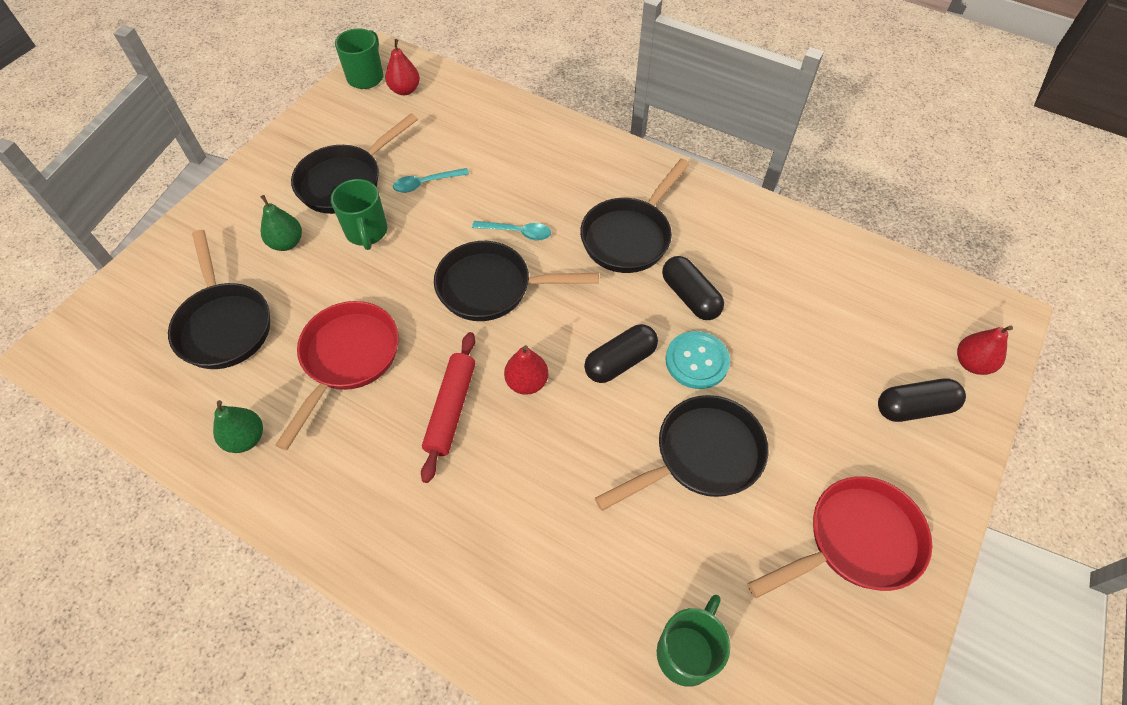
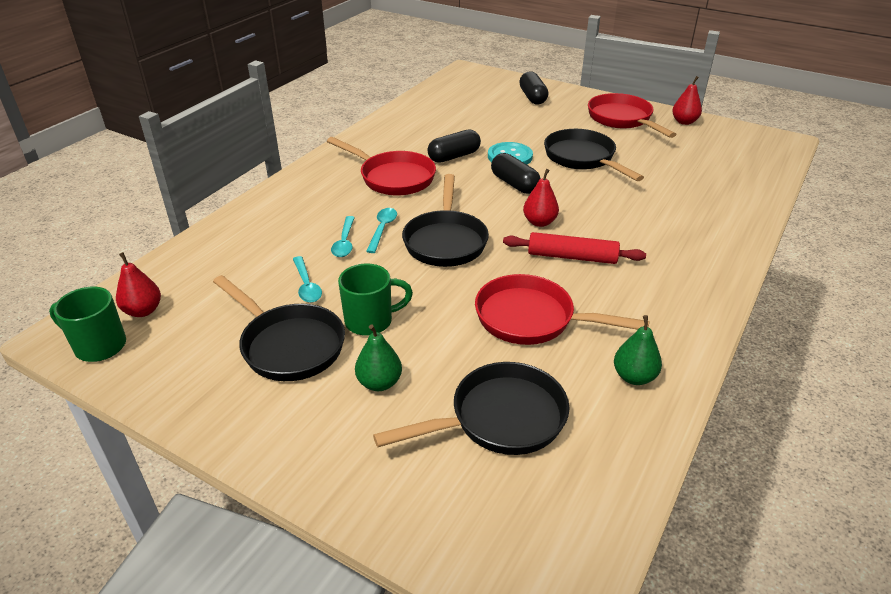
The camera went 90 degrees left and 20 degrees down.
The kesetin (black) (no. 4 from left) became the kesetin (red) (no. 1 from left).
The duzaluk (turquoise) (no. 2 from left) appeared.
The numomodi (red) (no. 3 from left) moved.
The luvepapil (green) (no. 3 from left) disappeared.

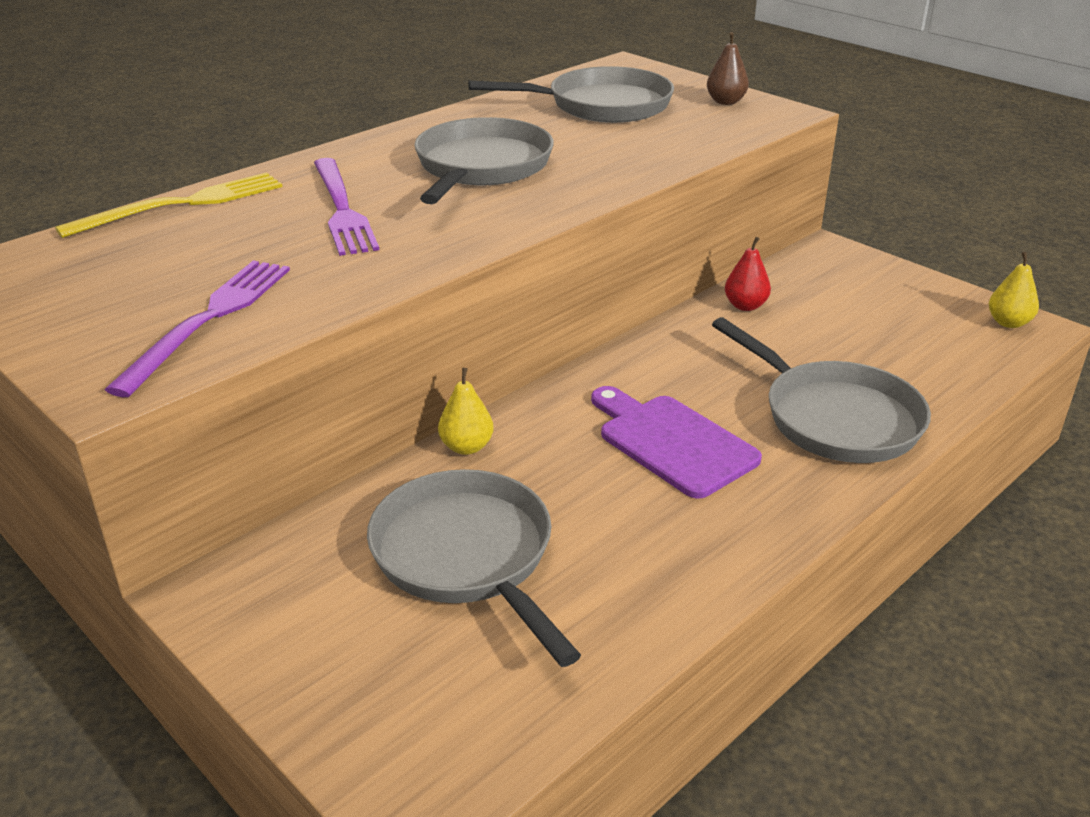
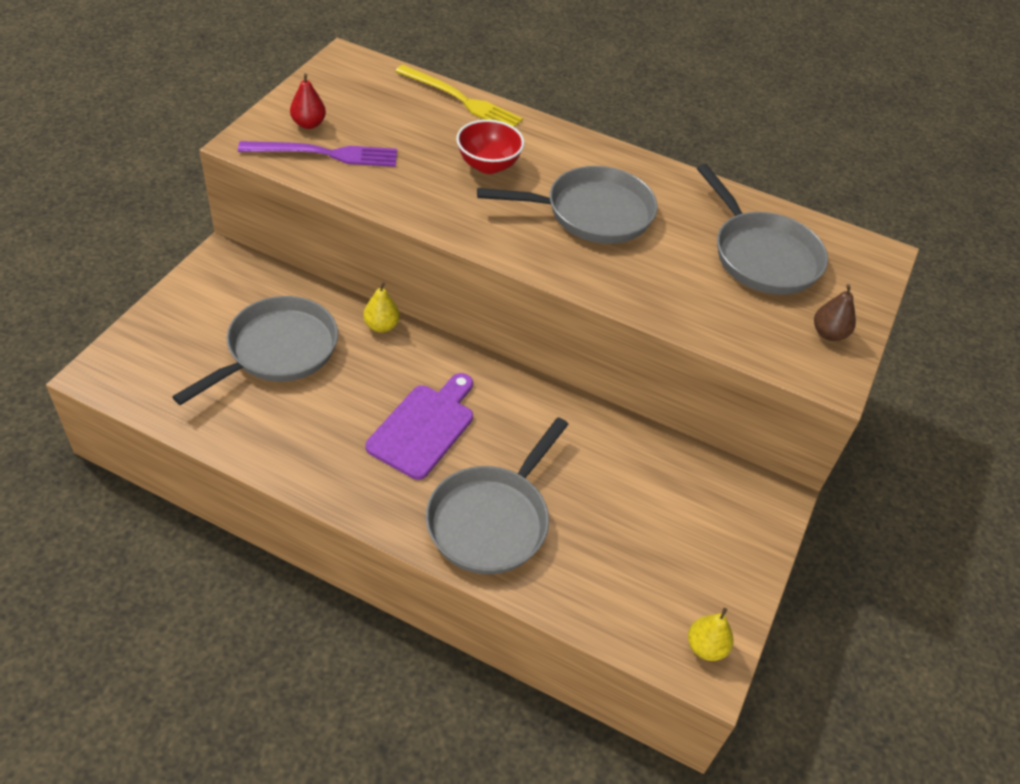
The camera went 65 degrees right and 15 degrees up.
The numomodi (red) moved.
The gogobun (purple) (no. 2 from left) was replaced by the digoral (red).

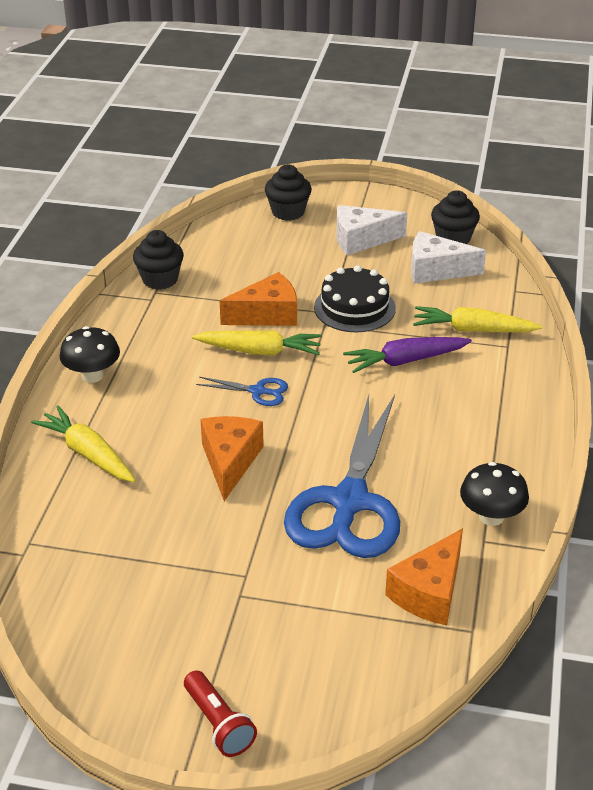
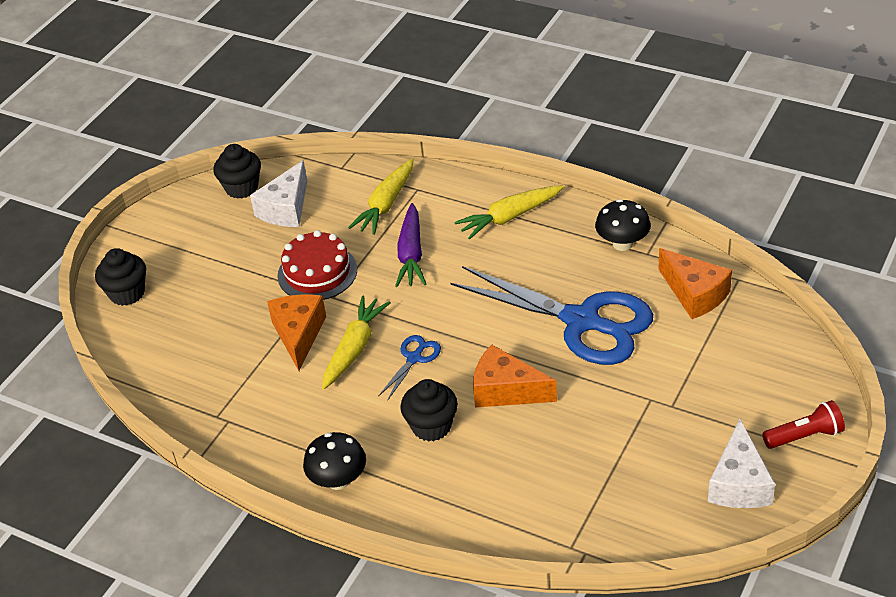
The camera went 70 degrees left and 5 degrees up.
The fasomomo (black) became the fasomomo (red).
The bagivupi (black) (no. 1 from left in the first image) moved.
The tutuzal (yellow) (no. 1 from left in the first image) moved.
The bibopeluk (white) (no. 1 from left in the first image) moved.

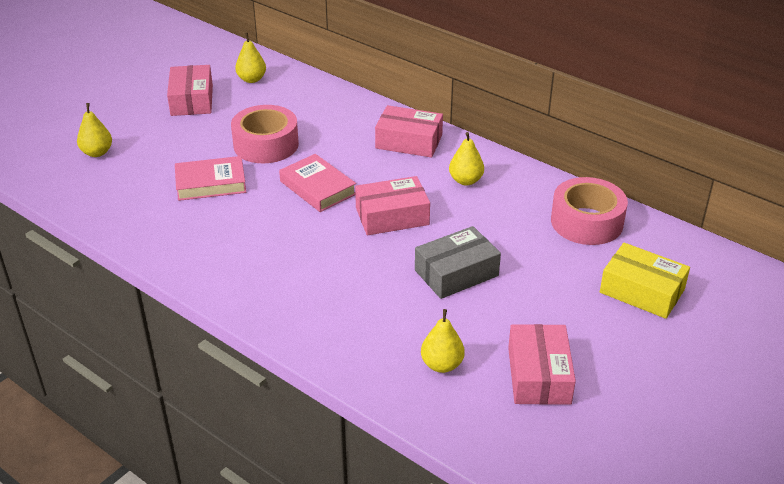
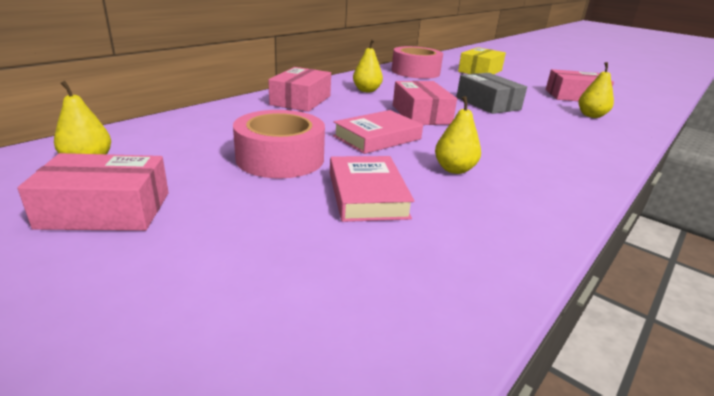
The camera went 90 degrees left and 10 degrees down.
The numomodi (yellow) (no. 1 from left in the first image) moved.

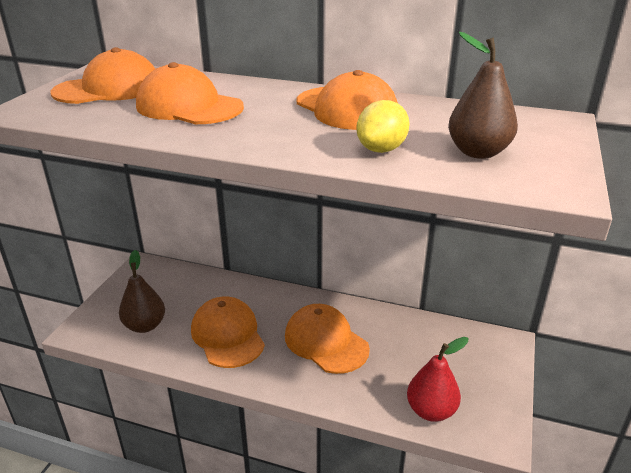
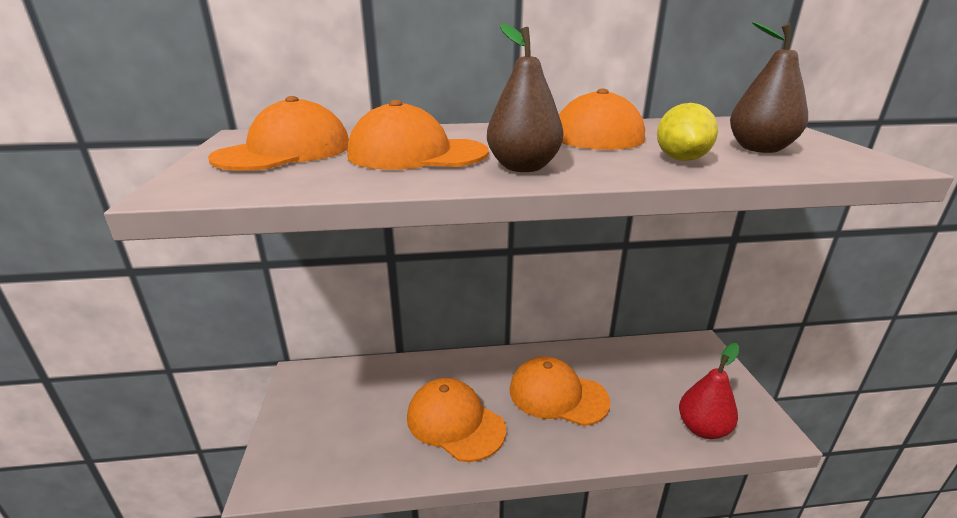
The camera went 25 degrees left and 5 degrees down.
The numomodi (brown) (no. 1 from left) moved.

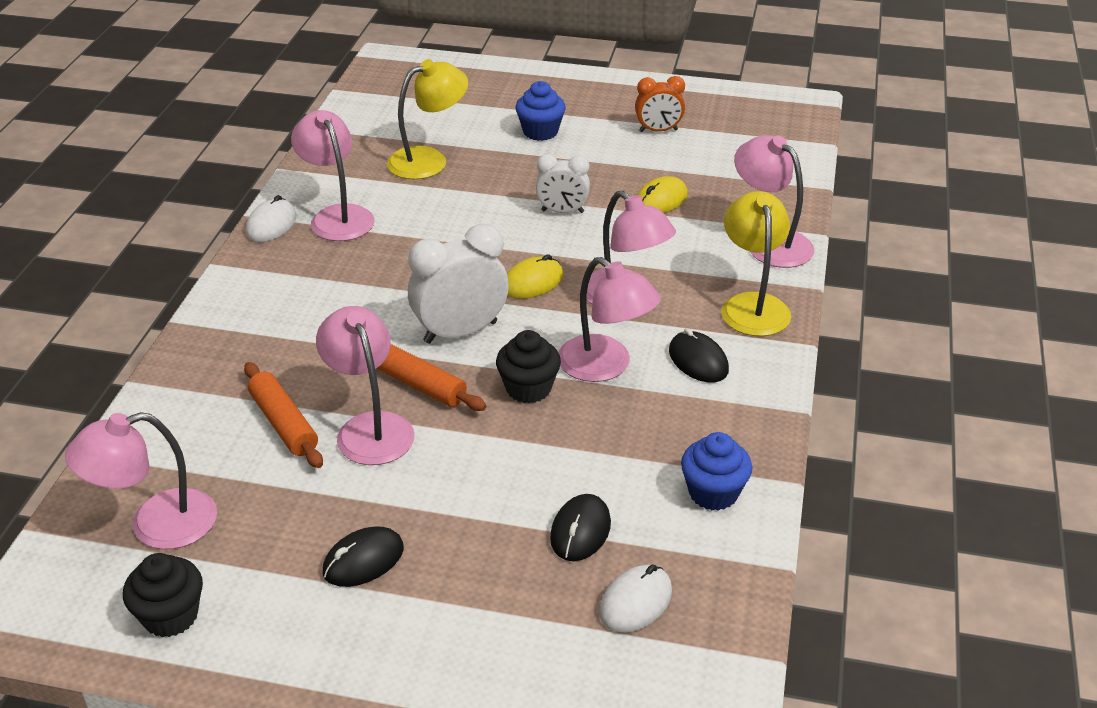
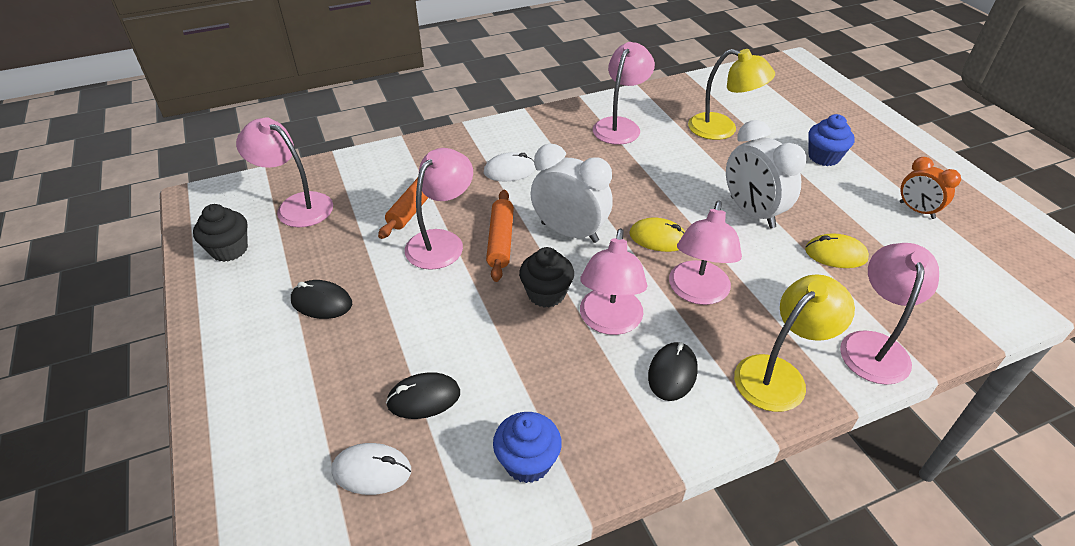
The camera went 55 degrees right and 5 degrees up.
The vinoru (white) (no. 1 from left in the first image) moved.
The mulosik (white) (no. 2 from left) changed to 1.64 times the size.

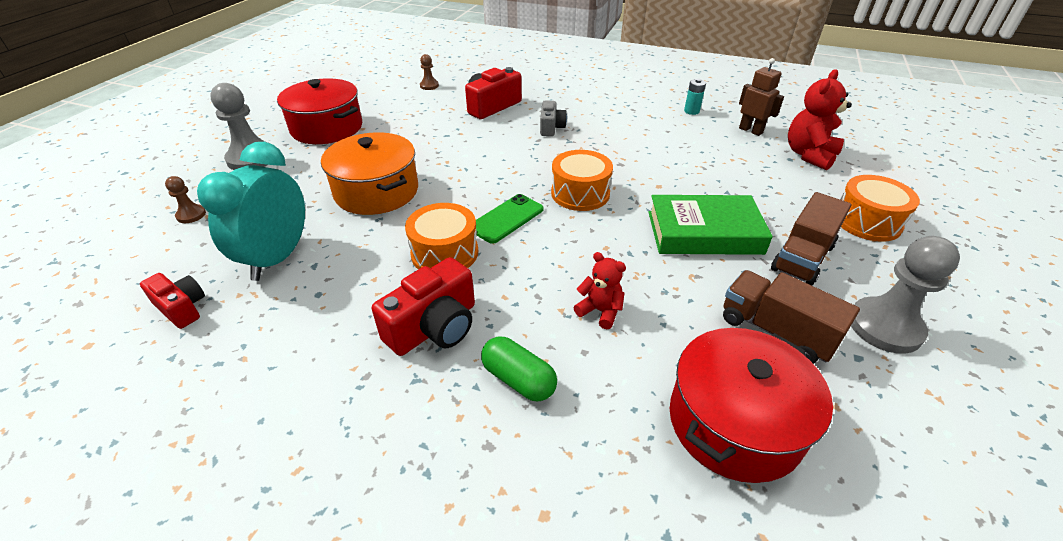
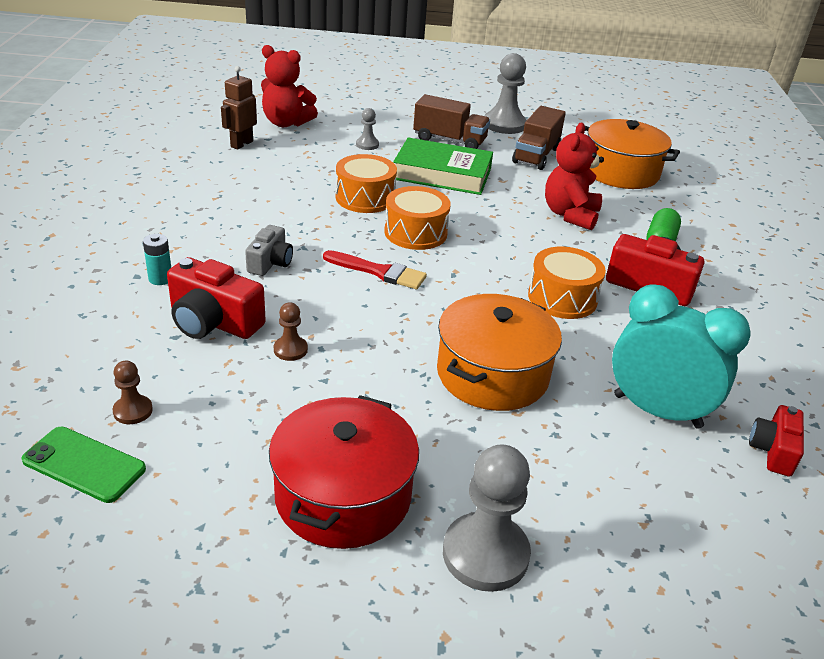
The camera went 110 degrees left and 5 degrees down.
The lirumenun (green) moved.
The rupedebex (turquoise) moved.
The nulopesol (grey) turned 120 degrees clockwise.
The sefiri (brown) (no. 1 from left in the first image) moved.
The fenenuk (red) appeared.
The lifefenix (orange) (no. 3 from left in the first image) moved.
The sefiri (grey) (no. 1 from left) appeared.
The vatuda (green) turned 60 degrees counterclockwise.
The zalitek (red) (no. 1 from left in the first image) changed to 1.71 times the size.
The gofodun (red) (no. 2 from left) became the gofodun (orange) (no. 2 from left).
The mulosik (turquoise) turned 150 degrees counterclockwise.

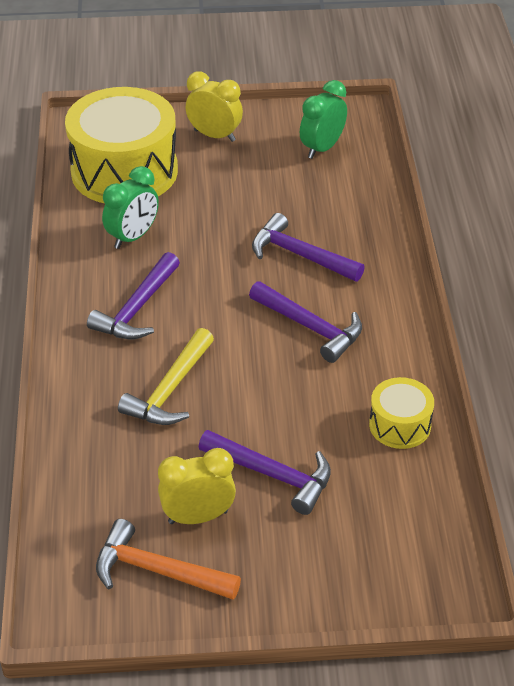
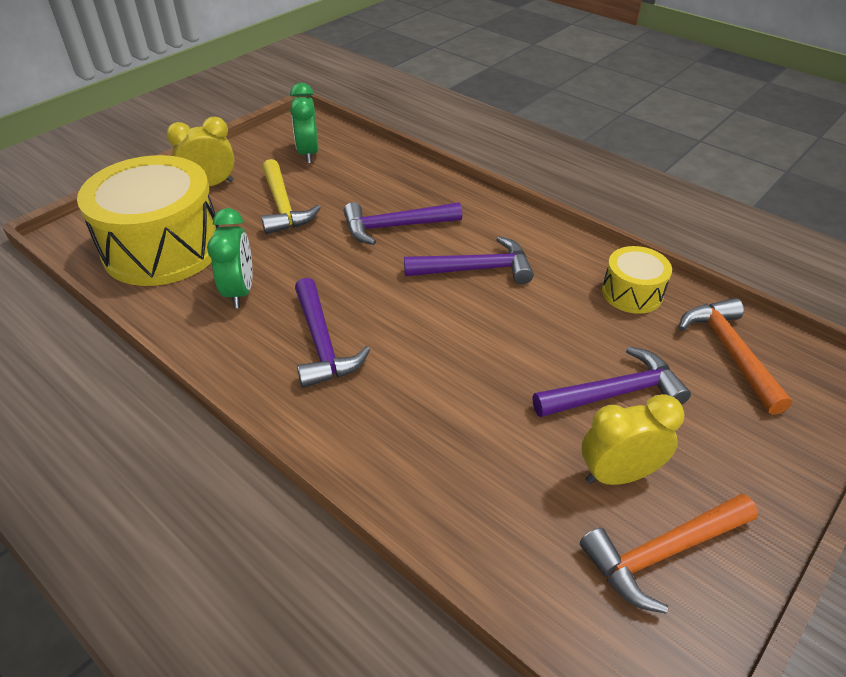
The camera went 45 degrees left and 0 degrees up.
The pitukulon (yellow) moved.
The mulosik (yellow) (no. 1 from left in the first image) turned 45 degrees clockwise.
The pitukulon (orange) (no. 2 from left) appeared.

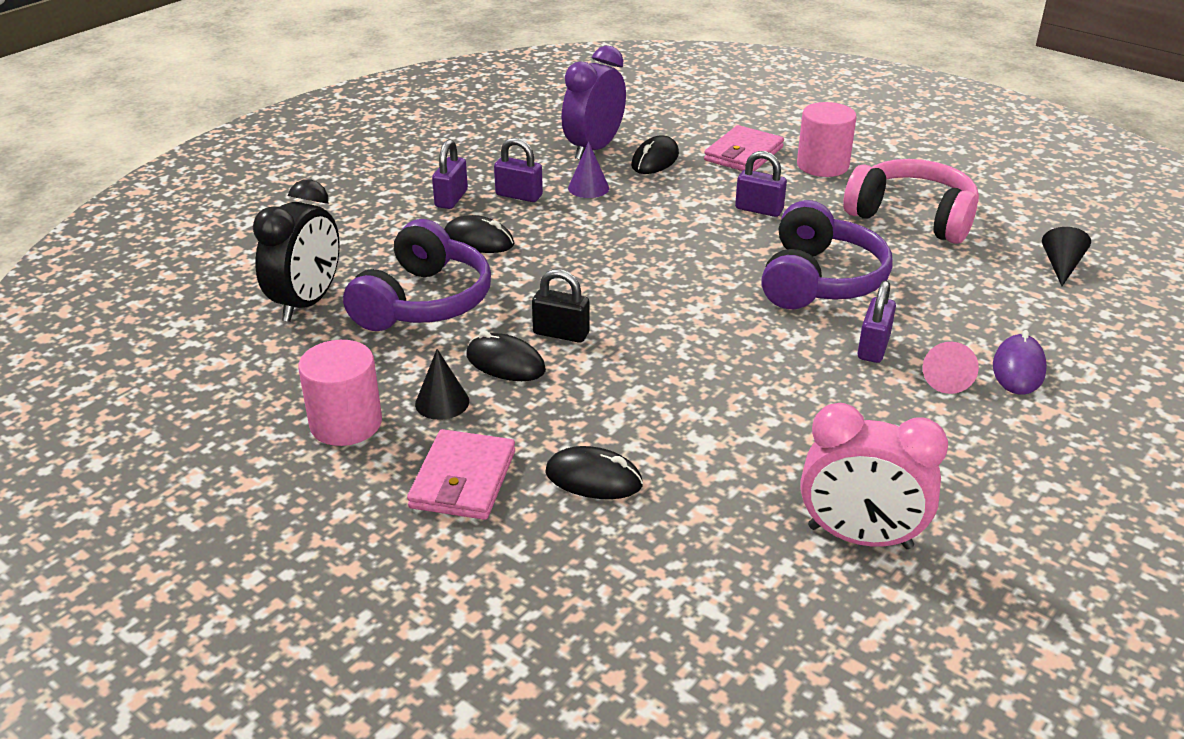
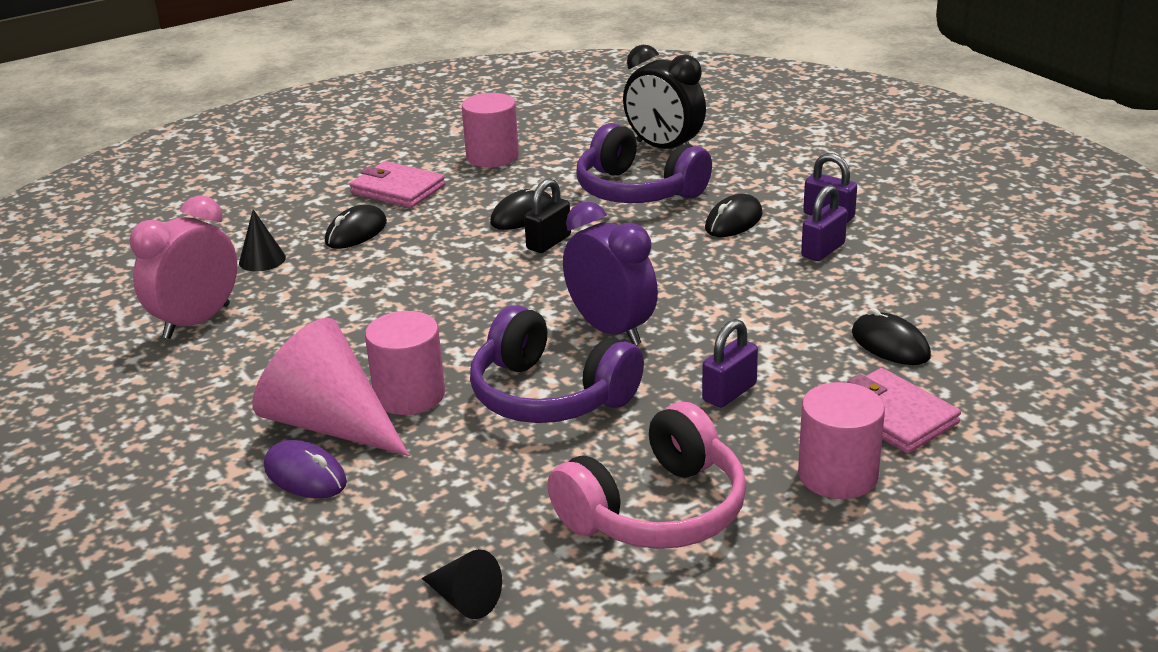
The camera went 110 degrees right and 5 degrees down.
The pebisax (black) (no. 1 from left) moved.
The pebisax (pink) changed to 2.13 times the size.
The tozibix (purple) (no. 4 from left) was replaced by the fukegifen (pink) (no. 1 from left).
The mulosik (purple) moved.
The pebisax (purple) disappeared.

